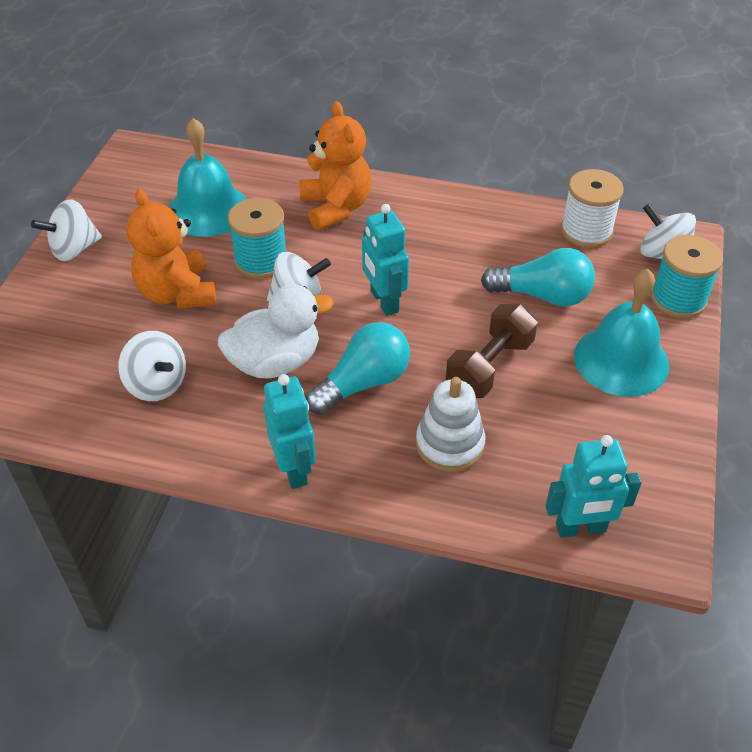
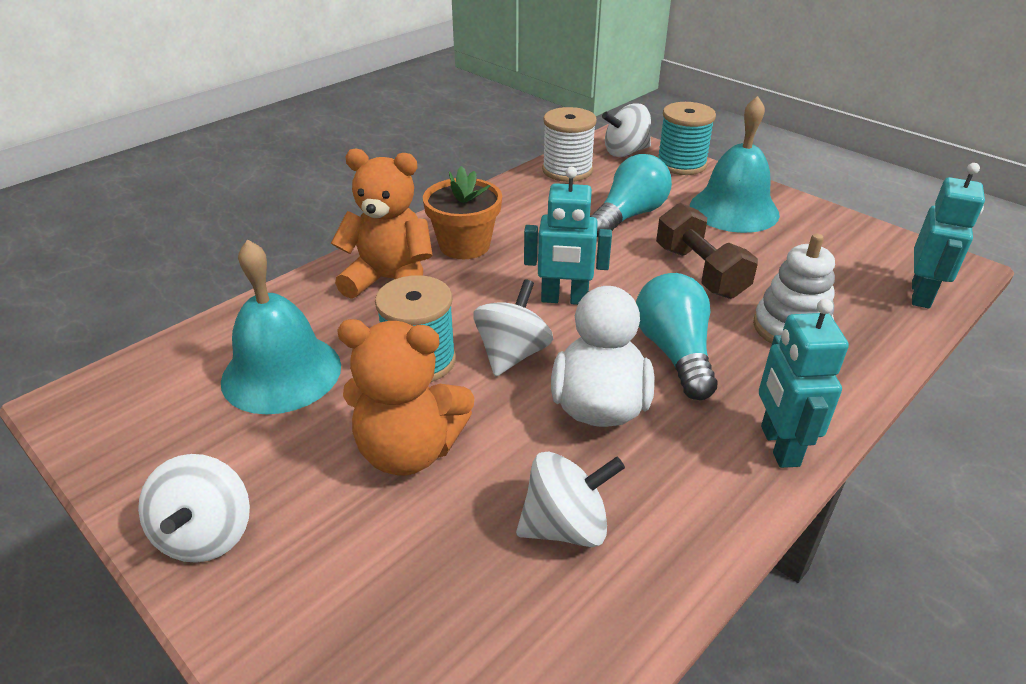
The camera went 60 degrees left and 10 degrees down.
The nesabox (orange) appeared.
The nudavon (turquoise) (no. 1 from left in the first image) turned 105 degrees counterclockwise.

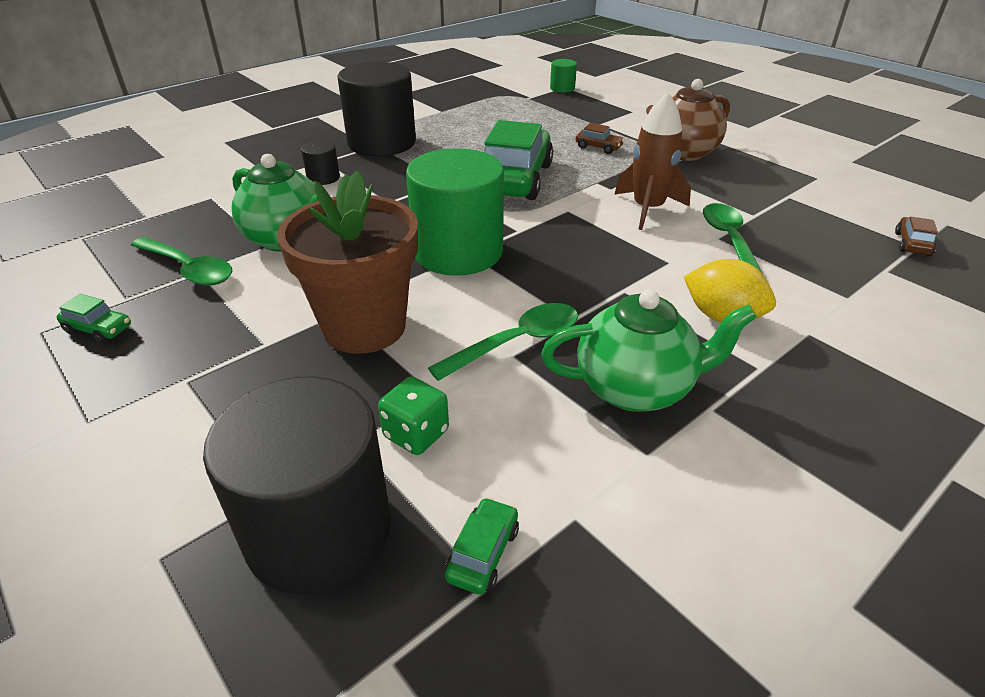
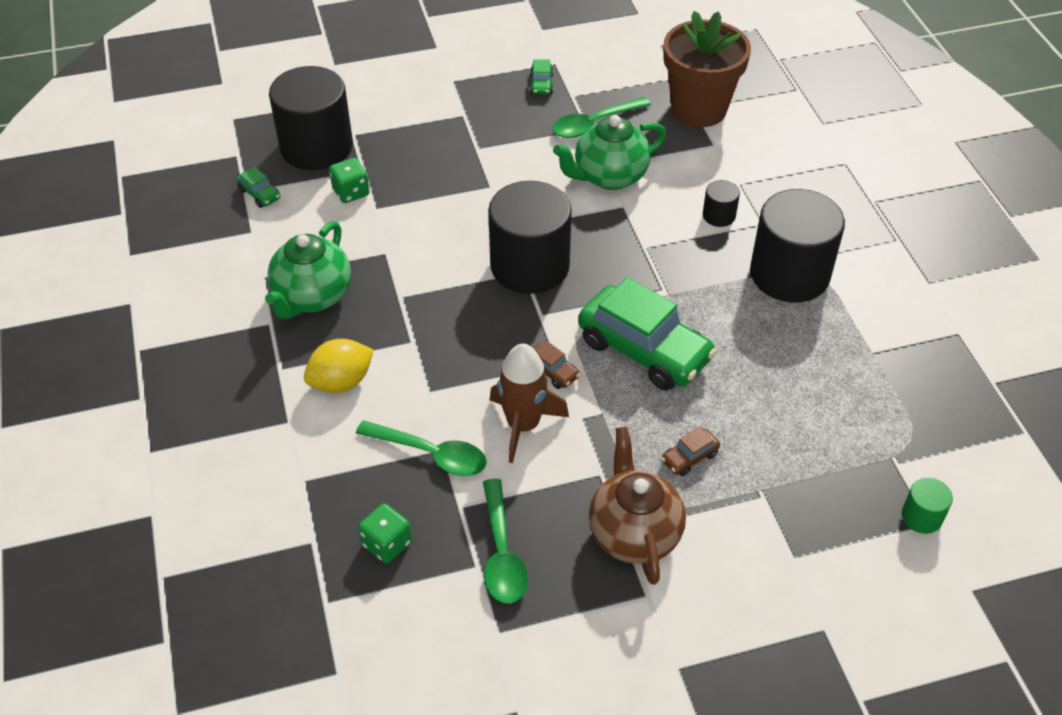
The camera went 115 degrees right and 10 degrees up.
The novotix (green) (no. 2 from left) appeared.
The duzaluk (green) (no. 2 from left) moved.
The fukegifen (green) (no. 1 from left) became the fukegifen (black) (no. 2 from left).
The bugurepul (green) (no. 1 from left in the first image) turned 45 degrees counterclockwise.
The bugurepul (brown) (no. 2 from left in the first image) moved.
The nesabox (brown) moved.

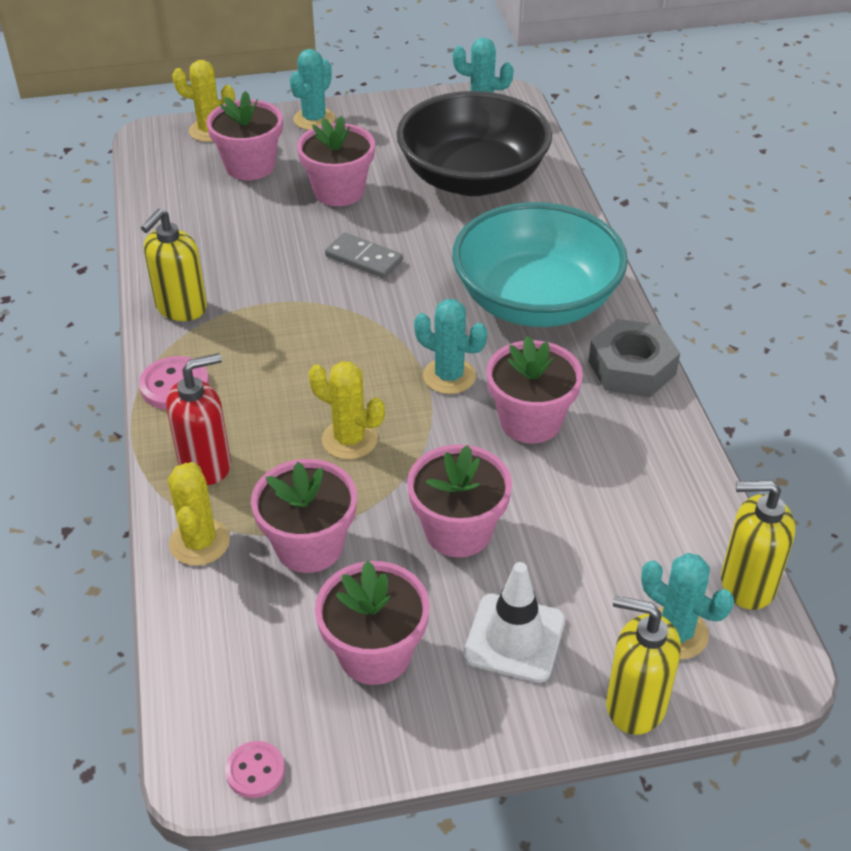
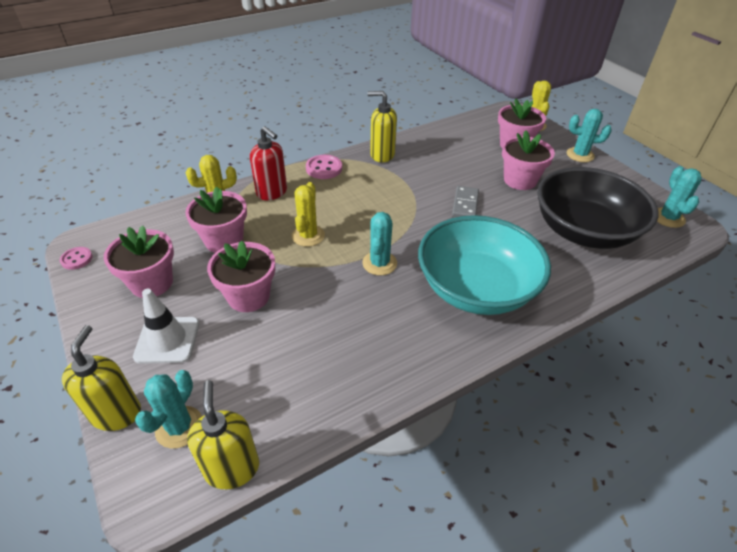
The camera went 70 degrees right and 0 degrees up.
The nesabox (pink) (no. 6 from left) disappeared.
The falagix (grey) disappeared.

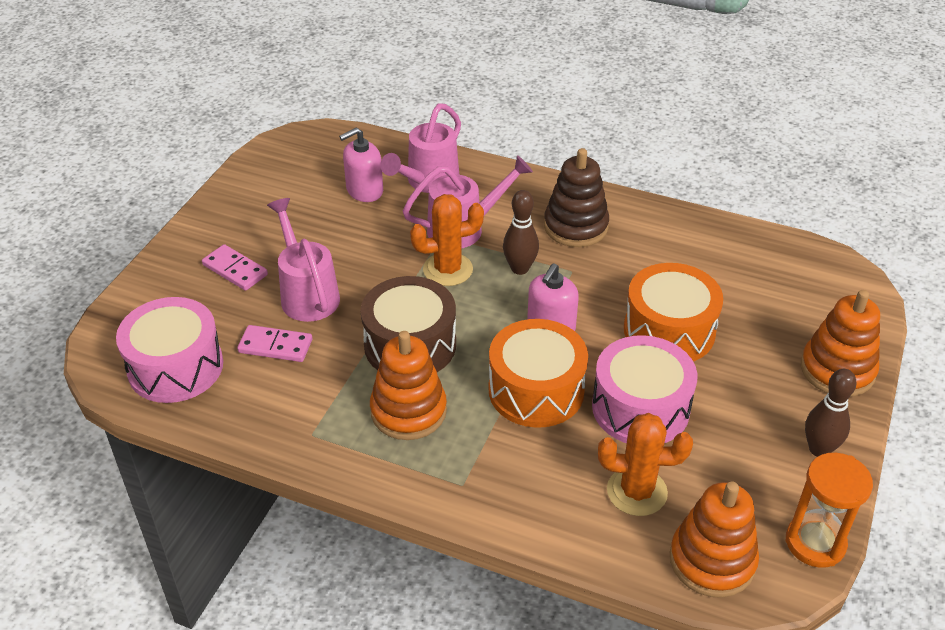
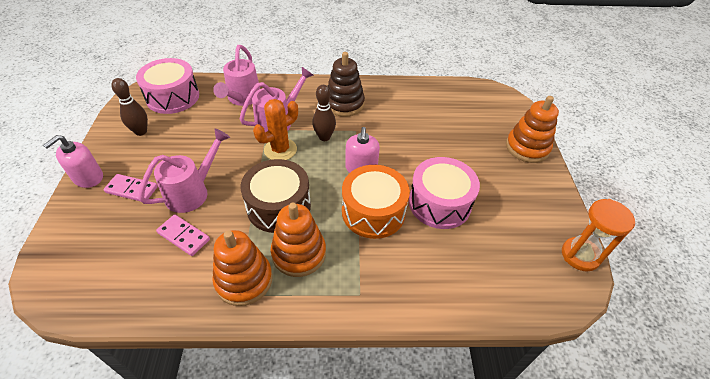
The camera went 25 degrees left and 5 degrees up.
The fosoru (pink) (no. 1 from left) moved.
The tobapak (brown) (no. 2 from left in the first image) moved.
The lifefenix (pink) (no. 1 from left) moved.
The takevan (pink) (no. 1 from left) turned 90 degrees clockwise.
The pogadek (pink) (no. 2 from left) turned 45 degrees clockwise.
The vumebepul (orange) (no. 2 from left in the first image) moved.
The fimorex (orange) (no. 2 from left) disappeared.
The lifefenix (orange) (no. 2 from left) disappeared.

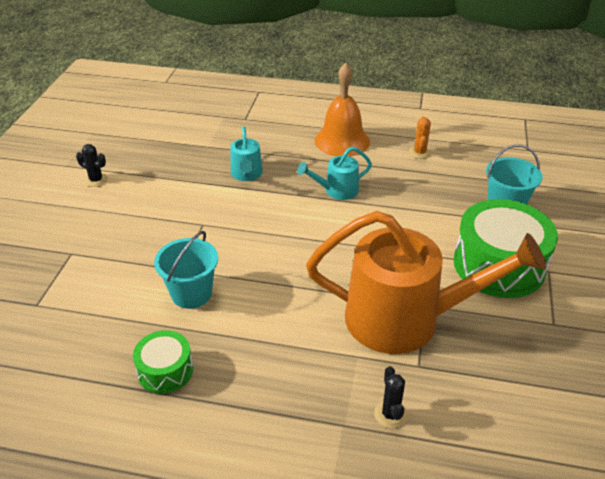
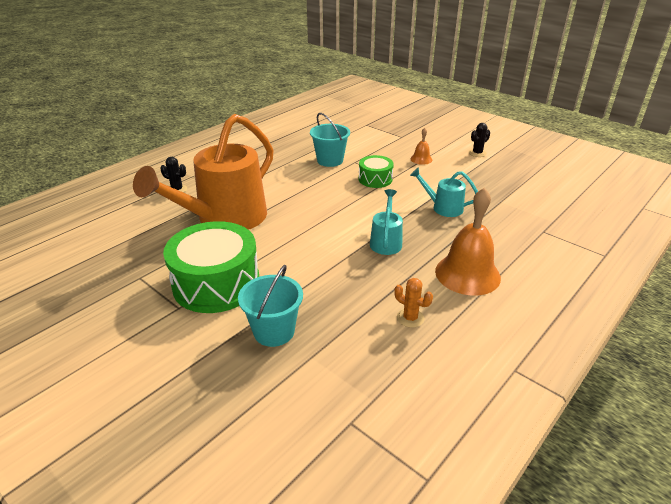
The camera went 120 degrees right and 5 degrees down.
The lifefenix (green) (no. 1 from left in the first image) moved.
The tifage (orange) (no. 1 from left) appeared.

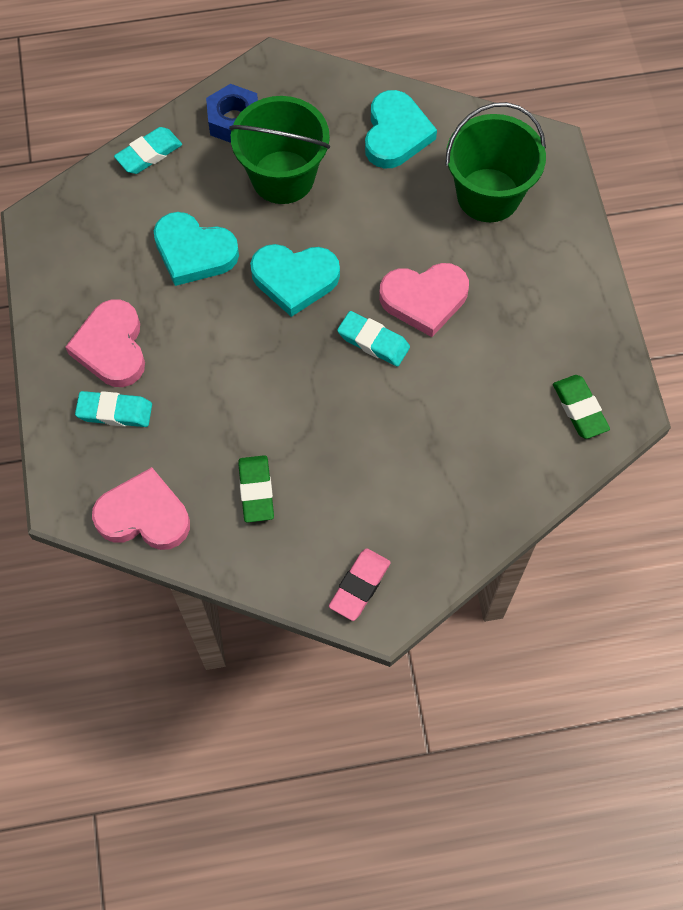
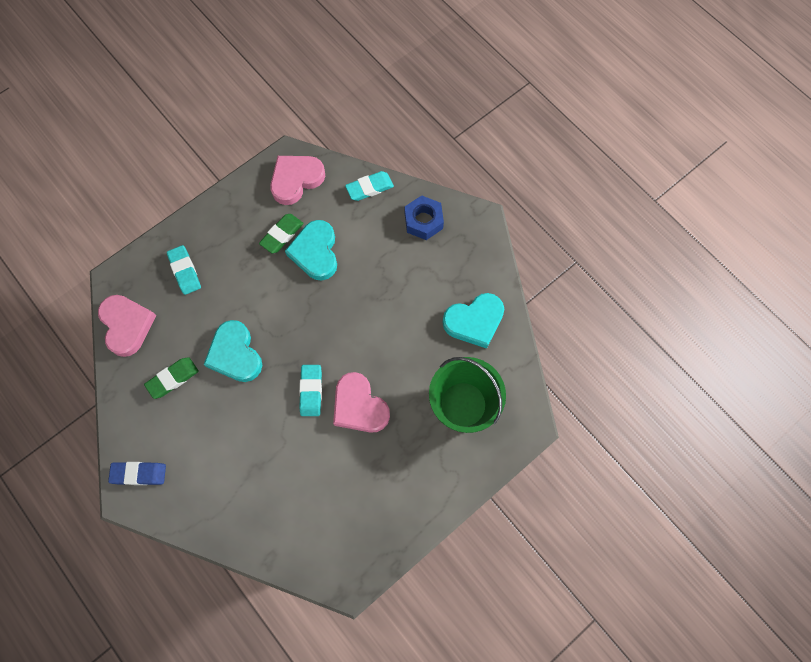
The camera went 60 degrees right and 5 degrees up.
The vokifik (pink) became the vokifik (blue).
The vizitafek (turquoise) (no. 2 from left in the first image) moved.
The vokifik (green) (no. 2 from left) moved.
The vizitafek (pink) (no. 1 from left in the first image) moved.
The vokifik (turquoise) (no. 2 from left in the first image) turned 45 degrees counterclockwise.
The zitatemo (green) (no. 1 from left) disappeared.

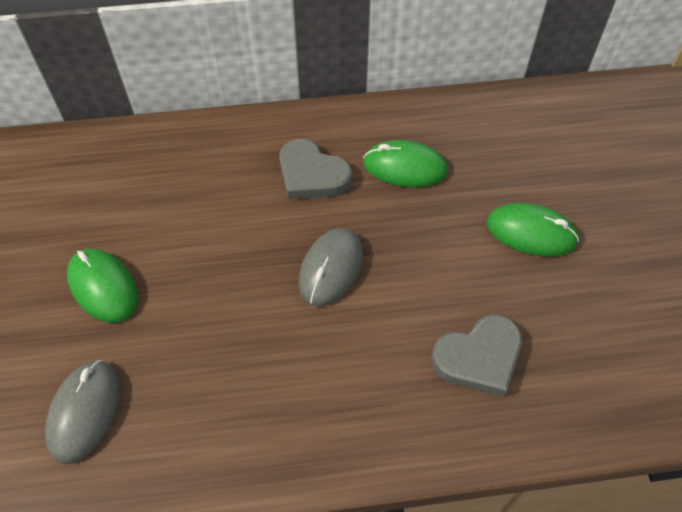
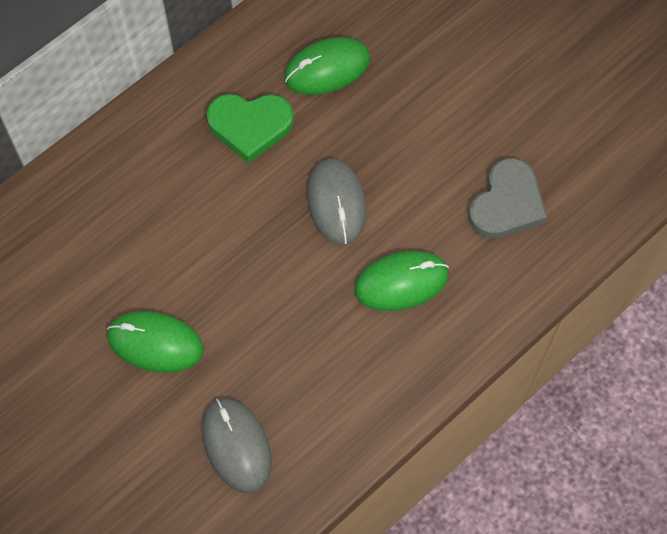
The camera went 35 degrees left and 10 degrees up.
The vizitafek (grey) (no. 1 from left) became the vizitafek (green).
The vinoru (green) (no. 3 from left) moved.

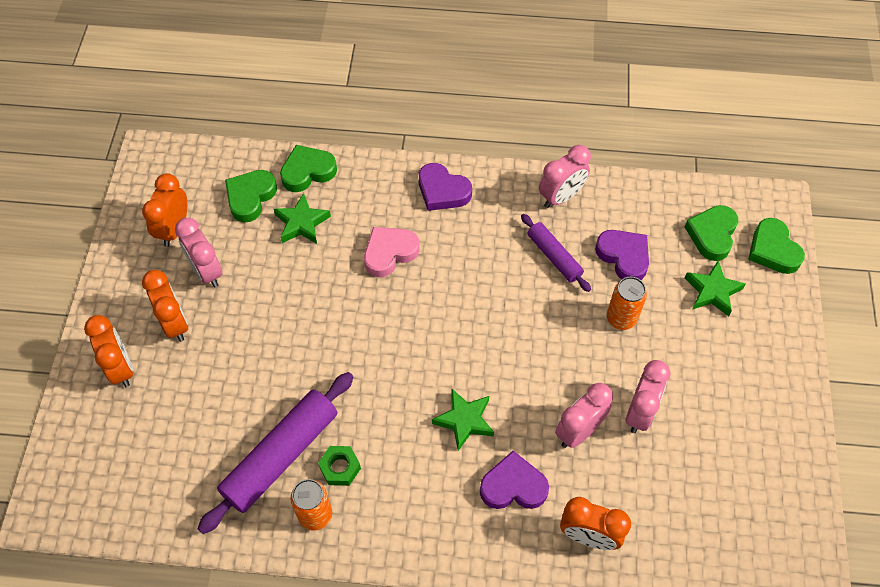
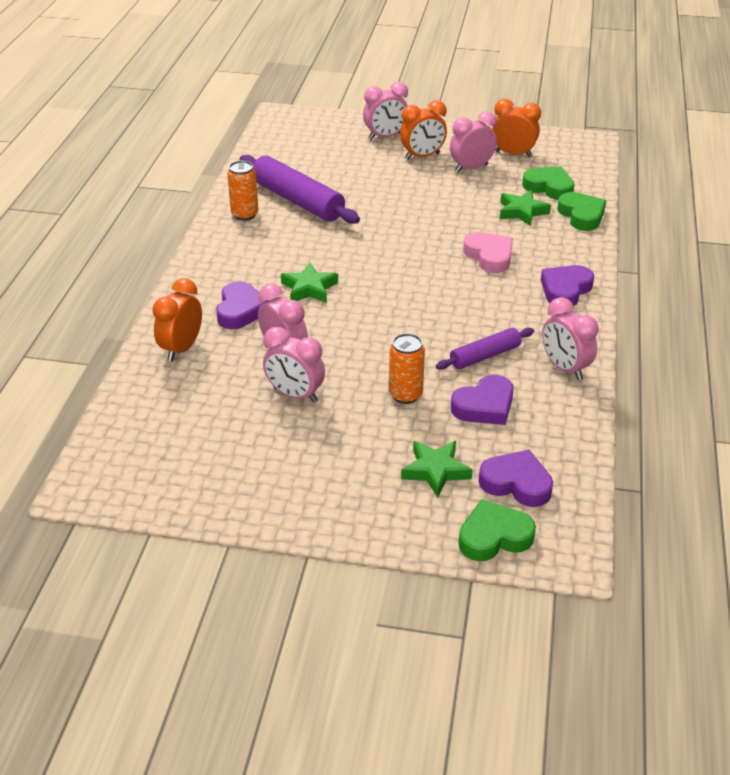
The camera went 95 degrees right and 20 degrees down.
The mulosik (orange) (no. 1 from left) became the mulosik (pink) (no. 3 from left).
The vizitafek (green) (no. 3 from left) became the vizitafek (purple) (no. 3 from left).
The falagix (green) disappeared.

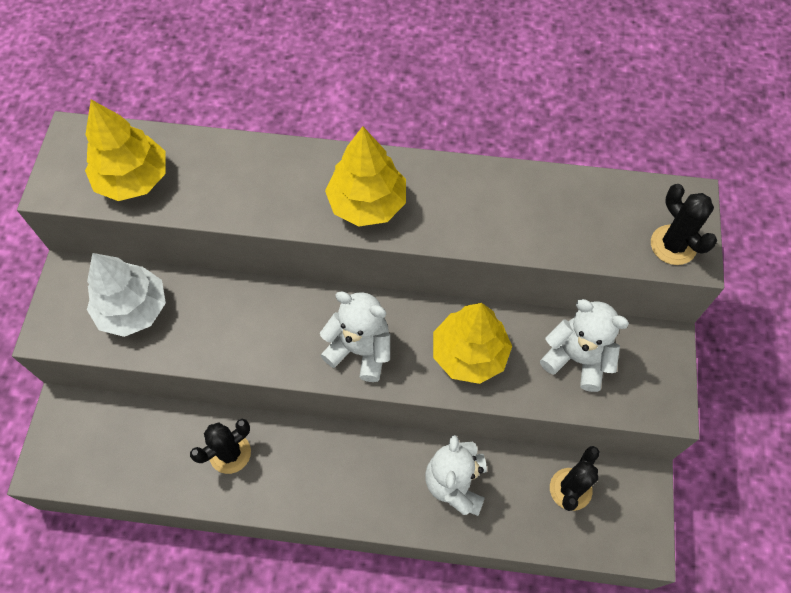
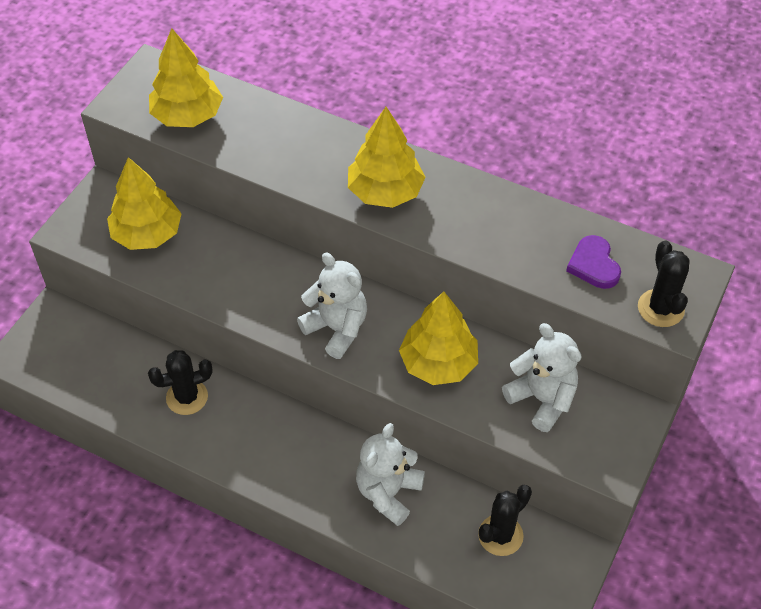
The camera went 20 degrees right and 10 degrees down.
The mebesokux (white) became the mebesokux (yellow) (no. 1 from left).
The vizitafek (purple) appeared.

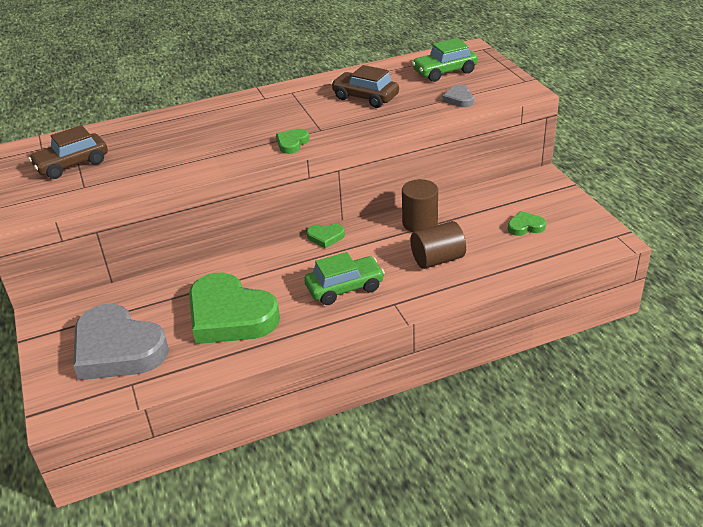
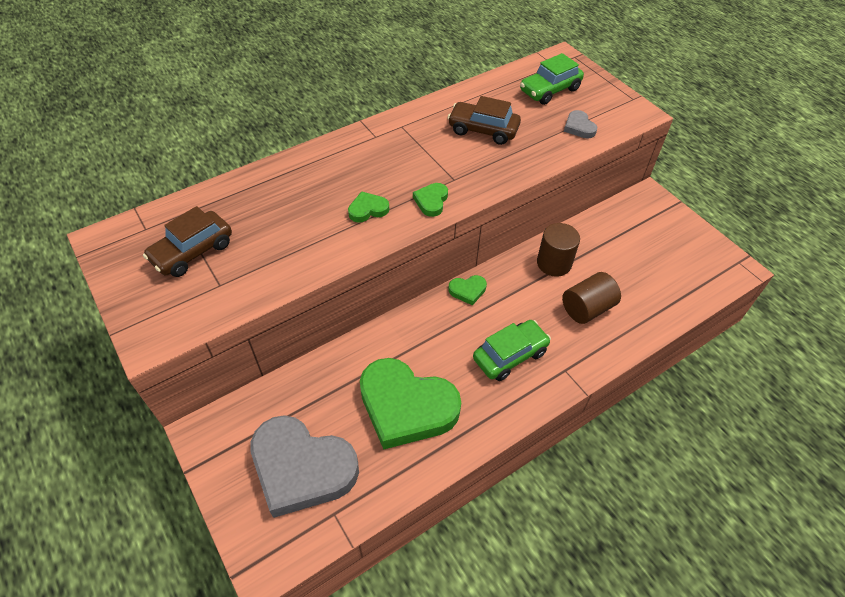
The camera went 15 degrees left and 15 degrees up.
The vizitafek (green) (no. 4 from left in the first image) moved.

